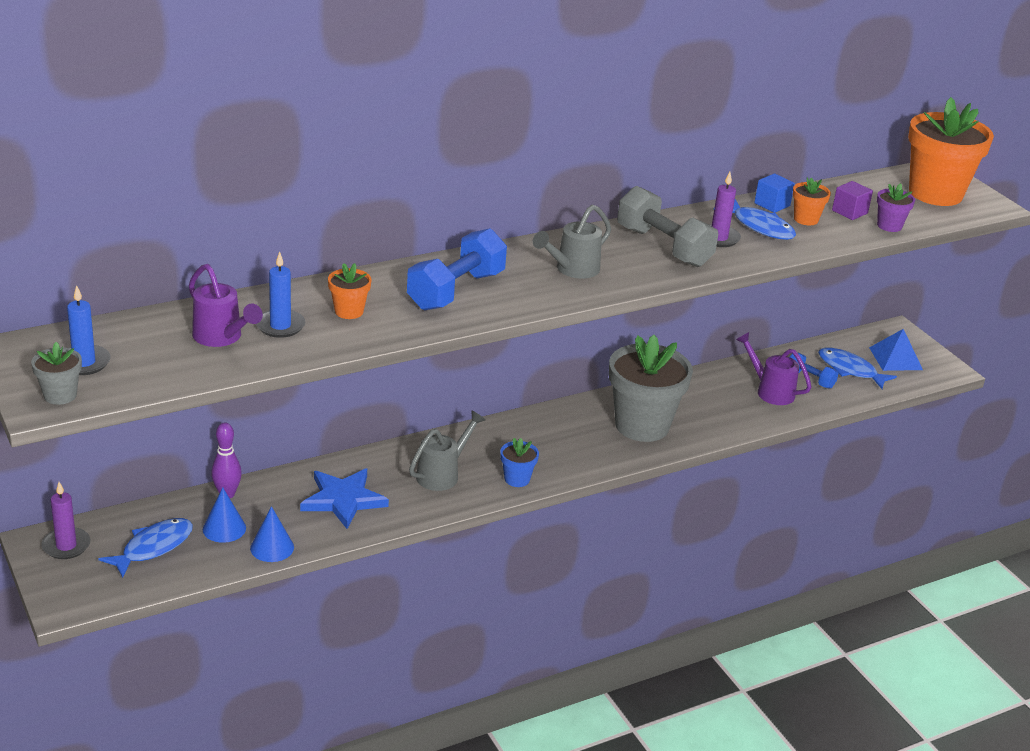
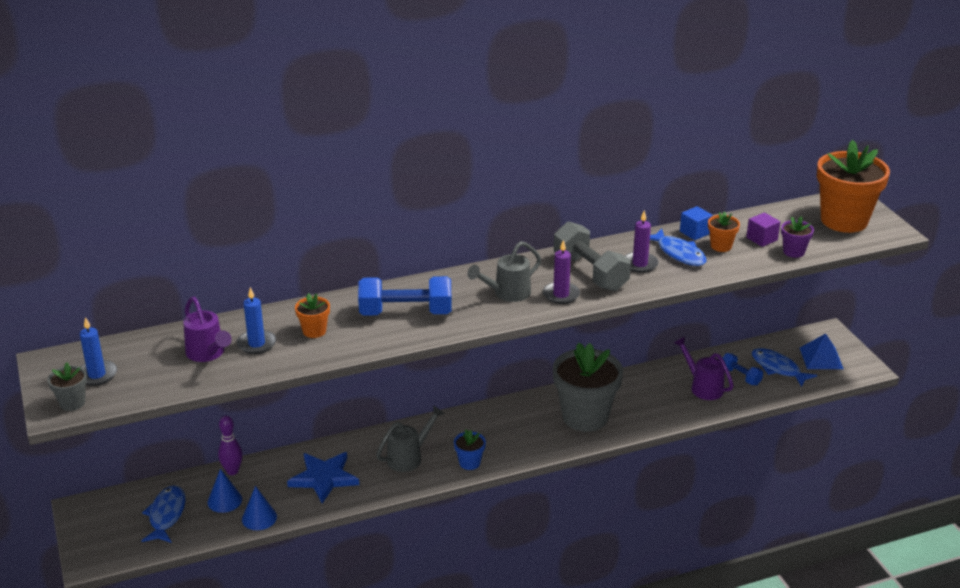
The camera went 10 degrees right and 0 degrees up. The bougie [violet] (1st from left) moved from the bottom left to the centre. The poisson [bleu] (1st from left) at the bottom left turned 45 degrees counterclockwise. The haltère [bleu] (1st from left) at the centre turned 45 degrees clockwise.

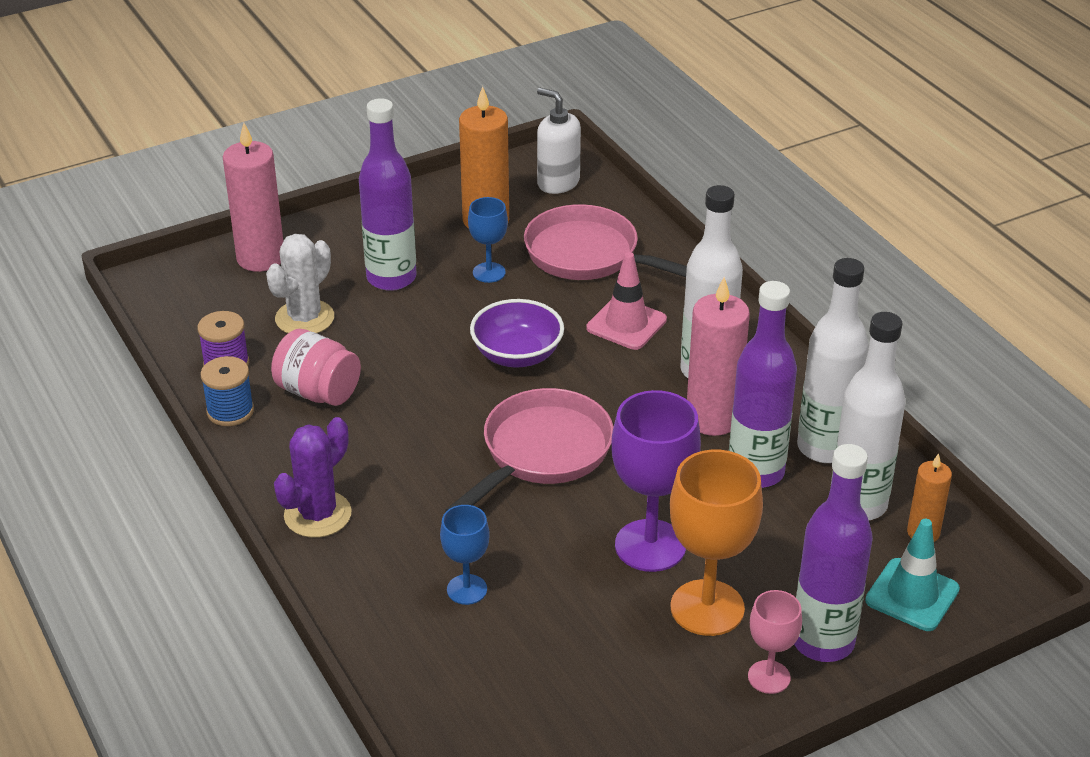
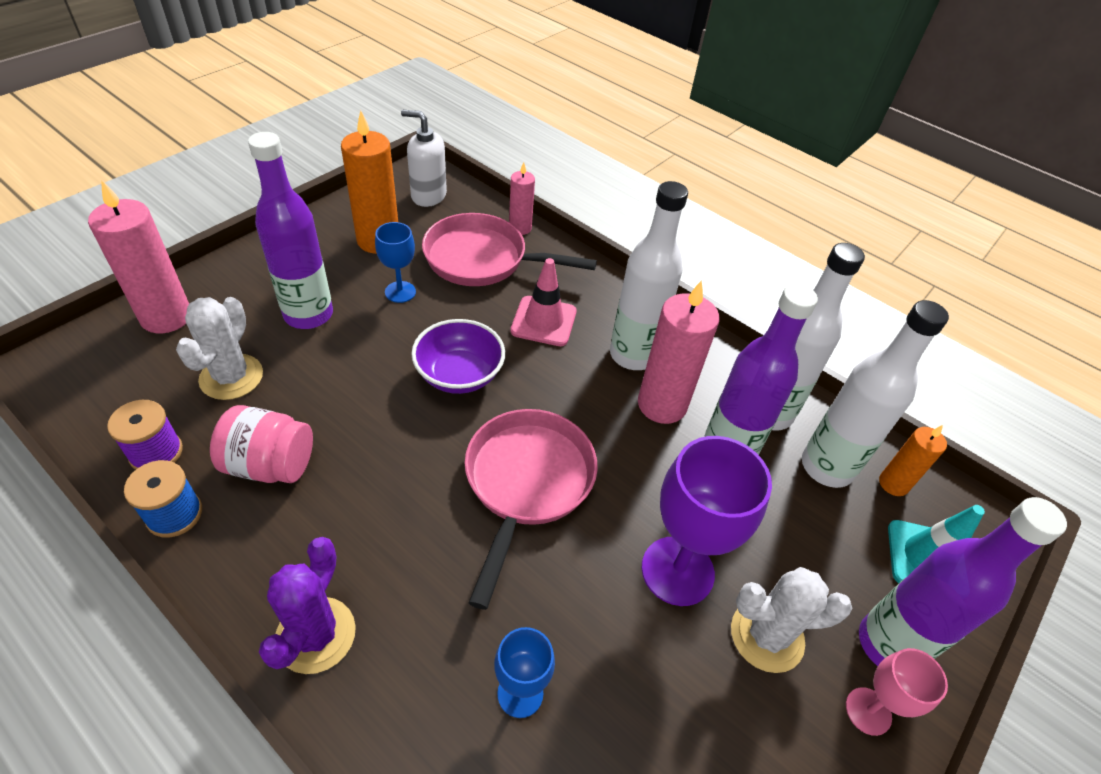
The camera went 25 degrees left and 10 degrees up. The verre à pied [orange] at the bottom centre was replaced by the cactus [blanc] (2nd from left) at the bottom right. The bougie [rose] (2nd from left) at the top centre appeared.

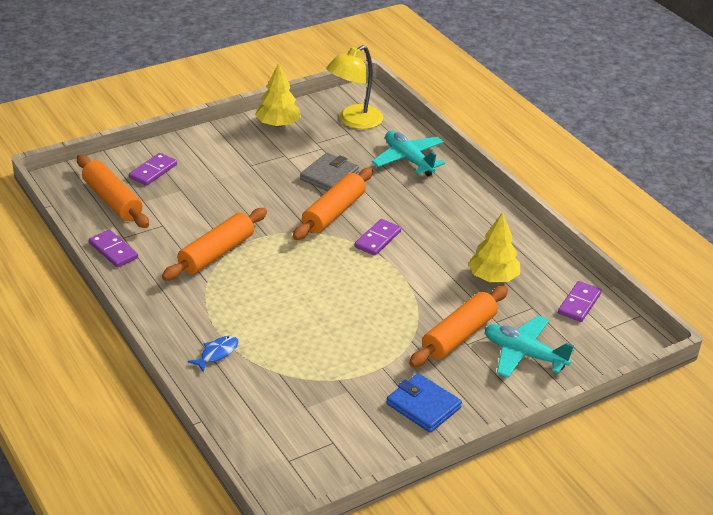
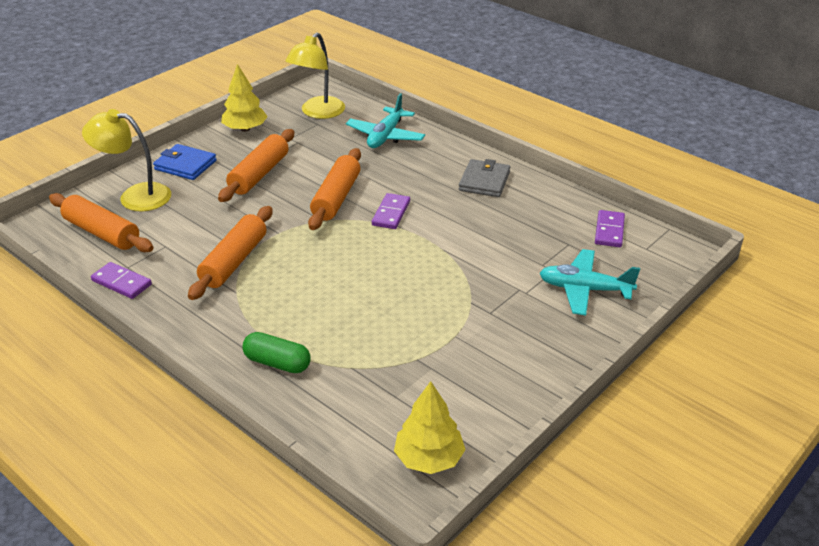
The camera went 15 degrees left and 0 degrees up. The domino [violet] (2nd from left) at the top left was replaced by the lampe [jaune] (1st from left) at the top left. The poisson [bleu] at the bottom left was replaced by the gélule [vert] at the centre. The portefeuille [gris] moved from the centre to the top centre. The avion [turquoise] (1st from left) at the top centre turned 105 degrees counterclockwise. The portefeuille [bleu] moved from the bottom centre to the top left. The rouleau à pâtisserie [orange] (4th from left in the first image) moved from the centre to the top left. The arbre [jaune] (2nd from left) moved from the middle right to the bottom centre.

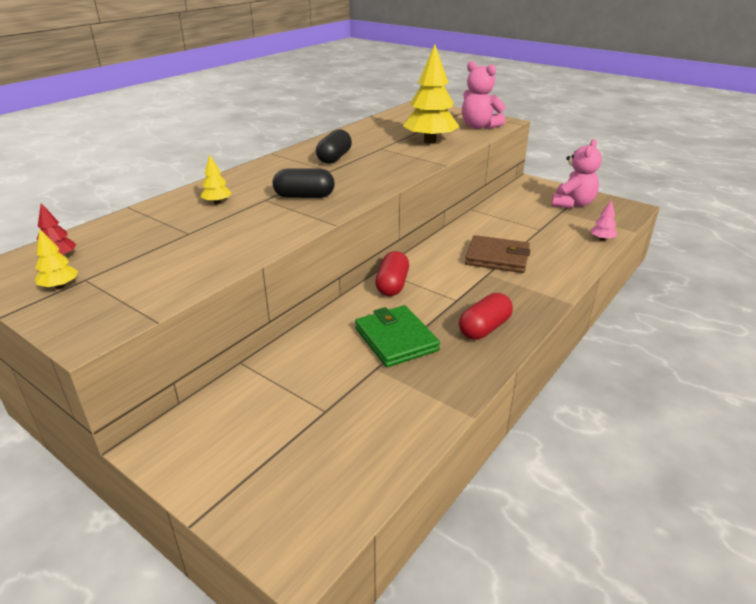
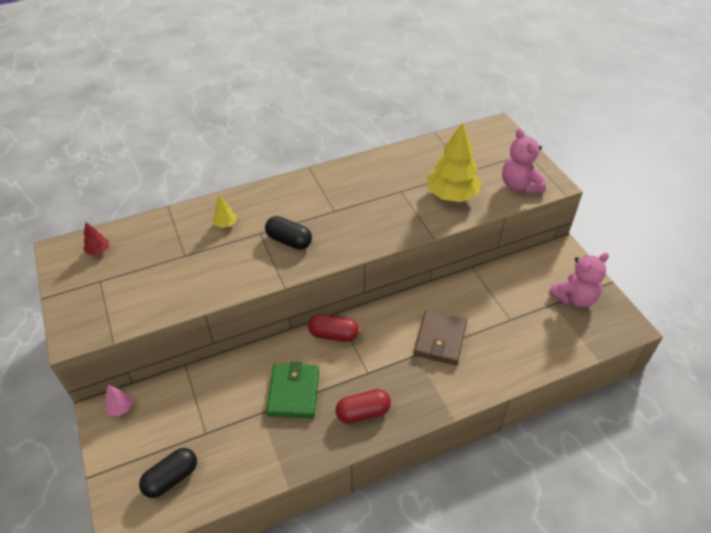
The camera went 30 degrees right and 15 degrees up. The arbre [jaune] (1st from left) at the middle left disappeared. The gélule [noir] (2nd from left in the first image) moved from the top centre to the bottom left. The gélule [rouge] (1st from left) at the centre turned 60 degrees clockwise. The portefeuille [marron] at the centre turned 60 degrees clockwise. The arbre [rose] moved from the middle right to the bottom left.

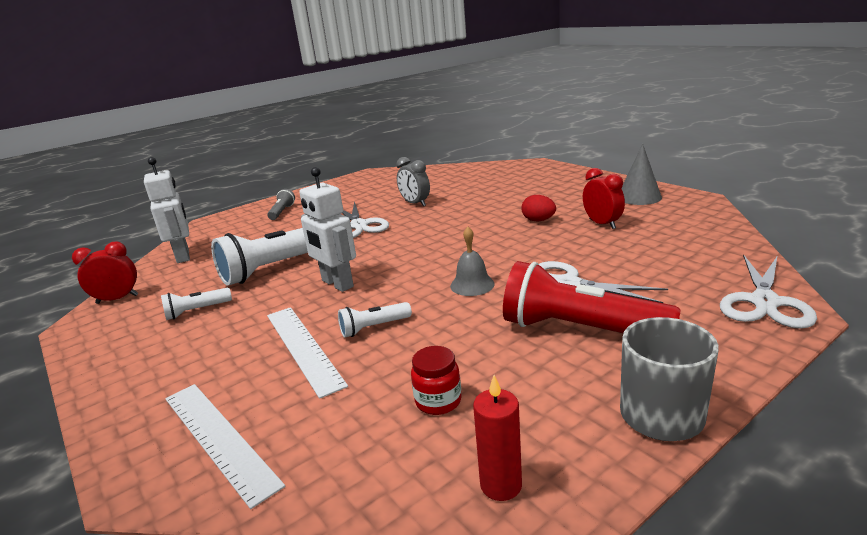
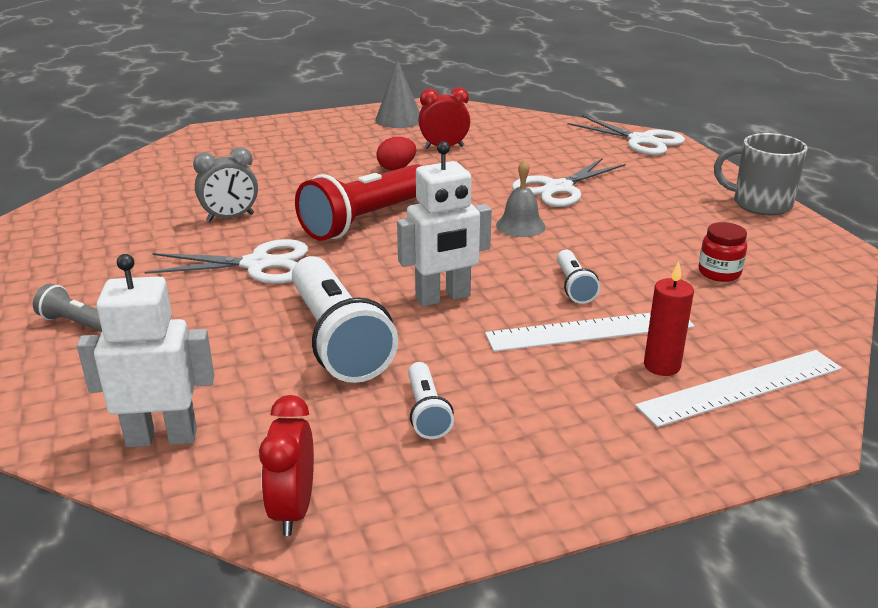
The camera went 75 degrees left and 5 degrees up. The bougie [rouge] moved from the bottom centre to the middle right. The lampe de poche [rouge] moved from the middle right to the top centre.

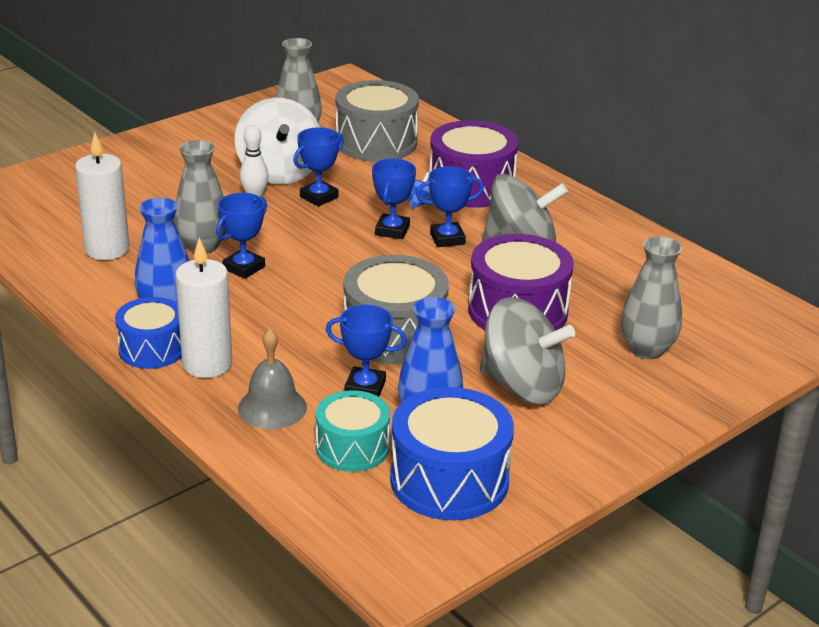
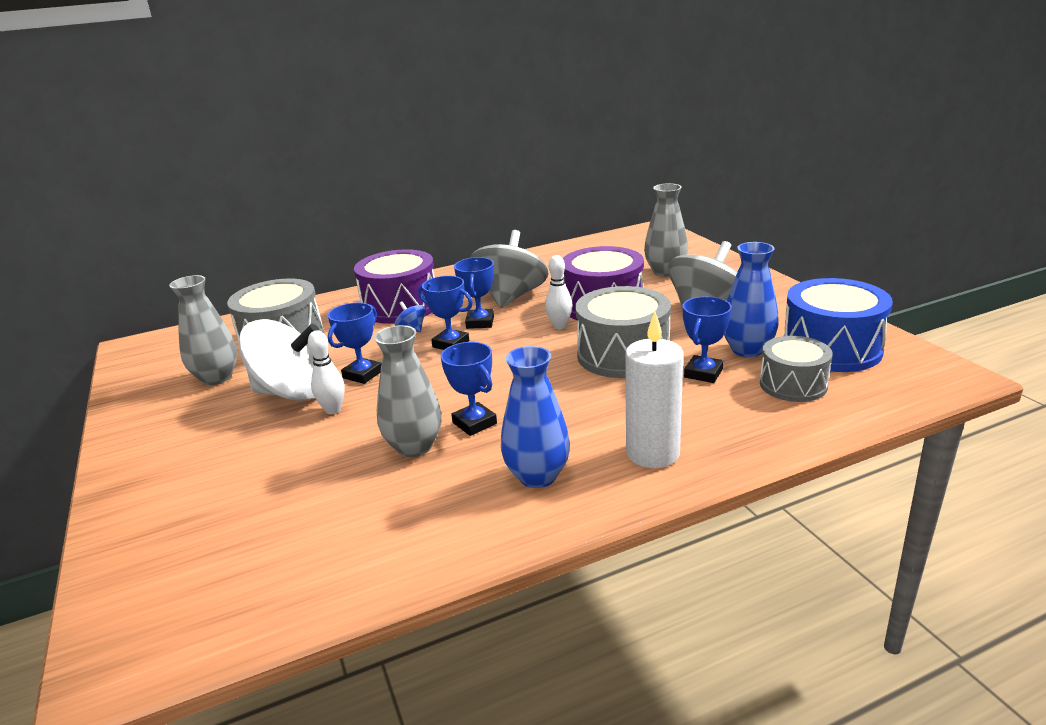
The camera went 70 degrees left and 5 degrees down. The bougie [blanc] (1st from left) at the top left disappeared. The tambour [bleu] (1st from left) at the middle left disappeared. The cloche [gris] at the middle left disappeared. The trophée [bleu] (2nd from left in the first image) at the top centre turned 60 degrees clockwise. The tambour [turquoise] at the bottom centre became the tambour [gris] (3rd from left) at the middle right. The quille [blanc] (2nd from left) at the centre appeared.

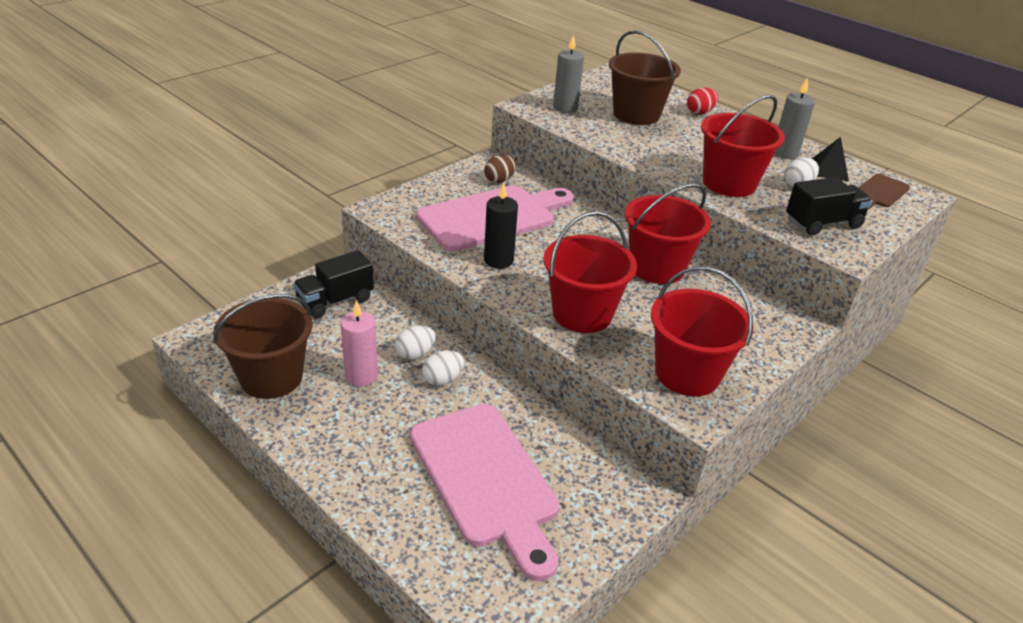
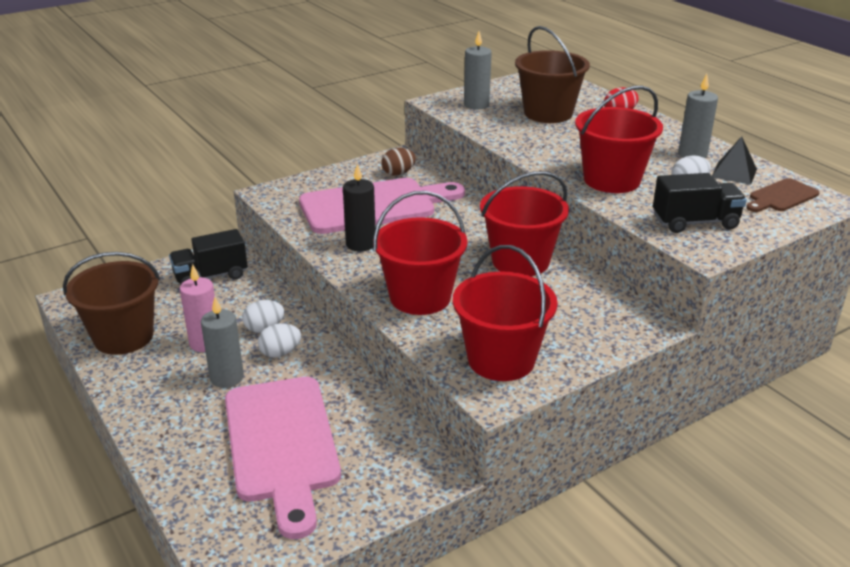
The camera went 15 degrees right and 5 degrees down. The bougie [gris] (1st from left) at the middle left appeared.

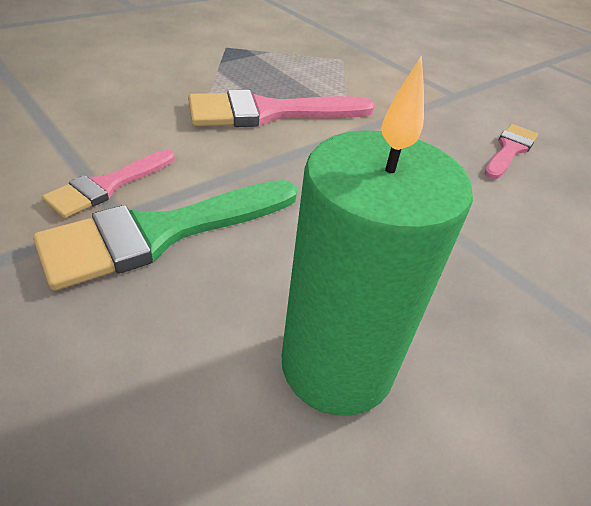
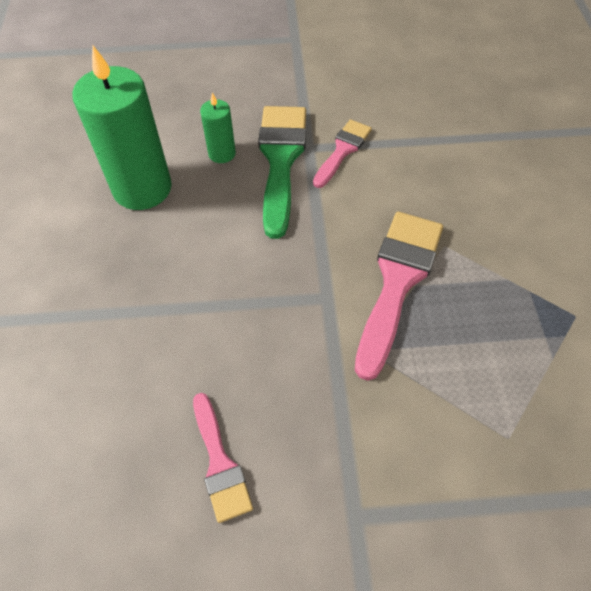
The camera went 130 degrees right and 15 degrees up. The pinceau [rose] (1st from left in the first image) at the middle left turned 45 degrees clockwise. The bougie [vert] (2nd from left) at the top centre appeared.

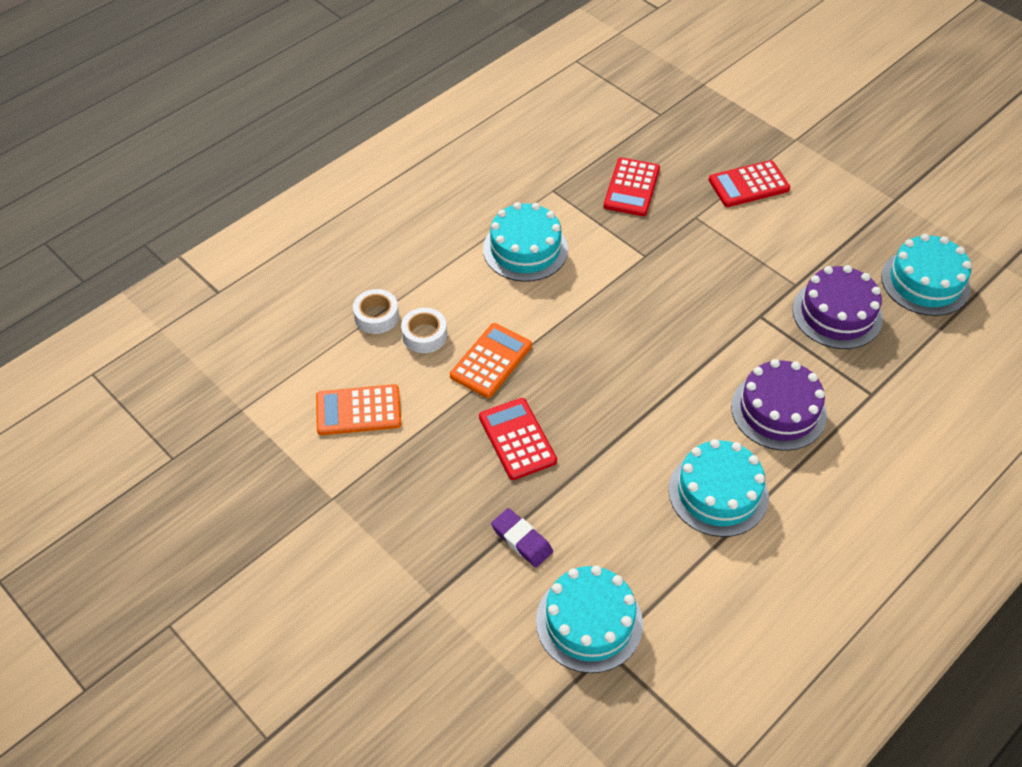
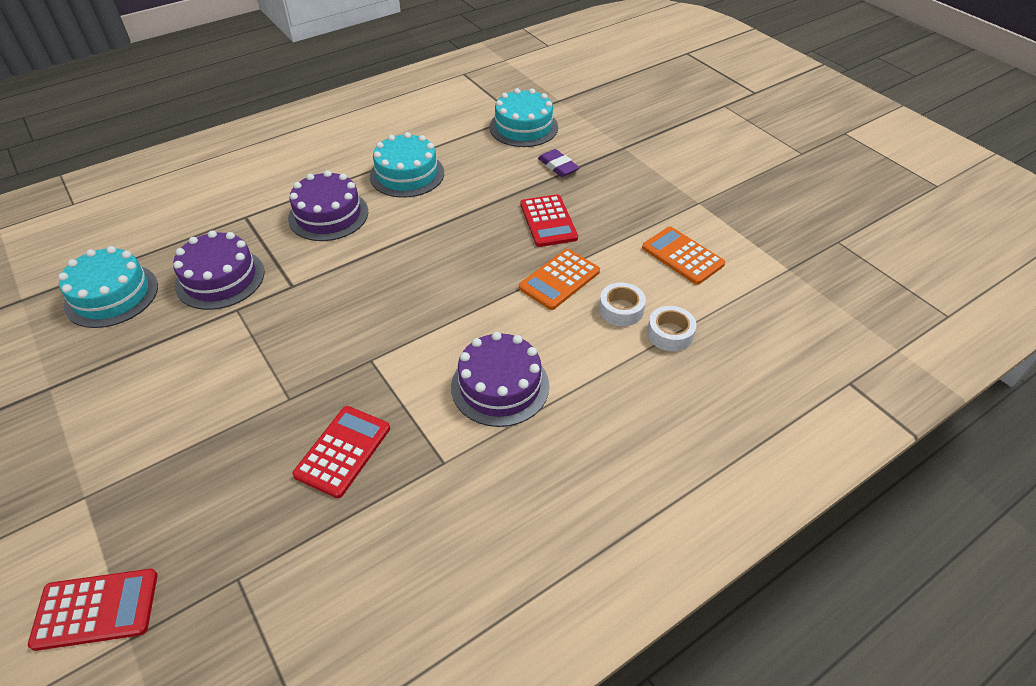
The camera went 170 degrees left and 5 degrees down. The calculatrice [orange] (1st from left in the first image) at the centre turned 135 degrees counterclockwise. The gâteau [turquoise] (1st from left) at the top centre became the gâteau [violet] (3rd from left) at the centre. The calculatrice [rouge] (3rd from left in the first image) moved from the top right to the bottom left.

